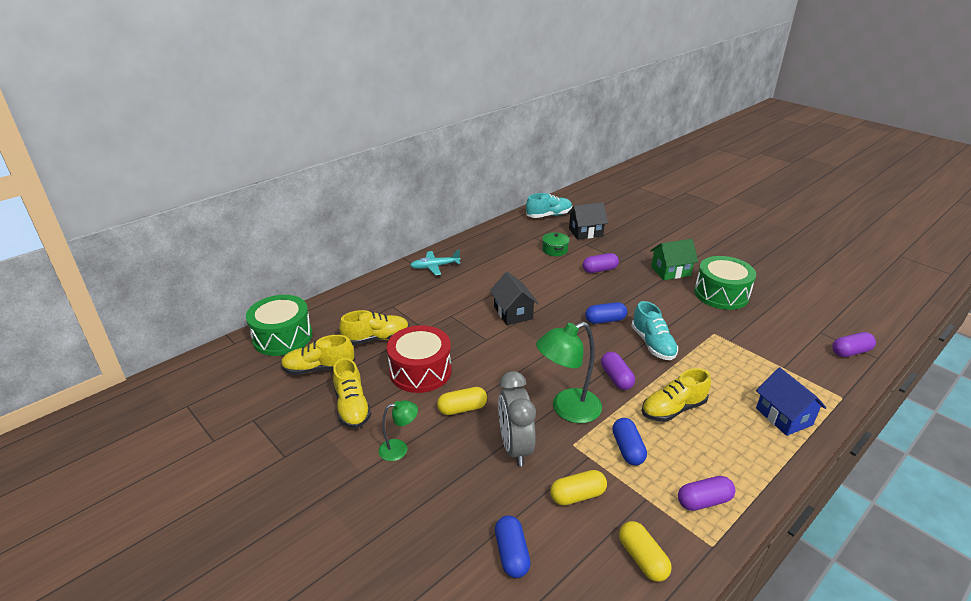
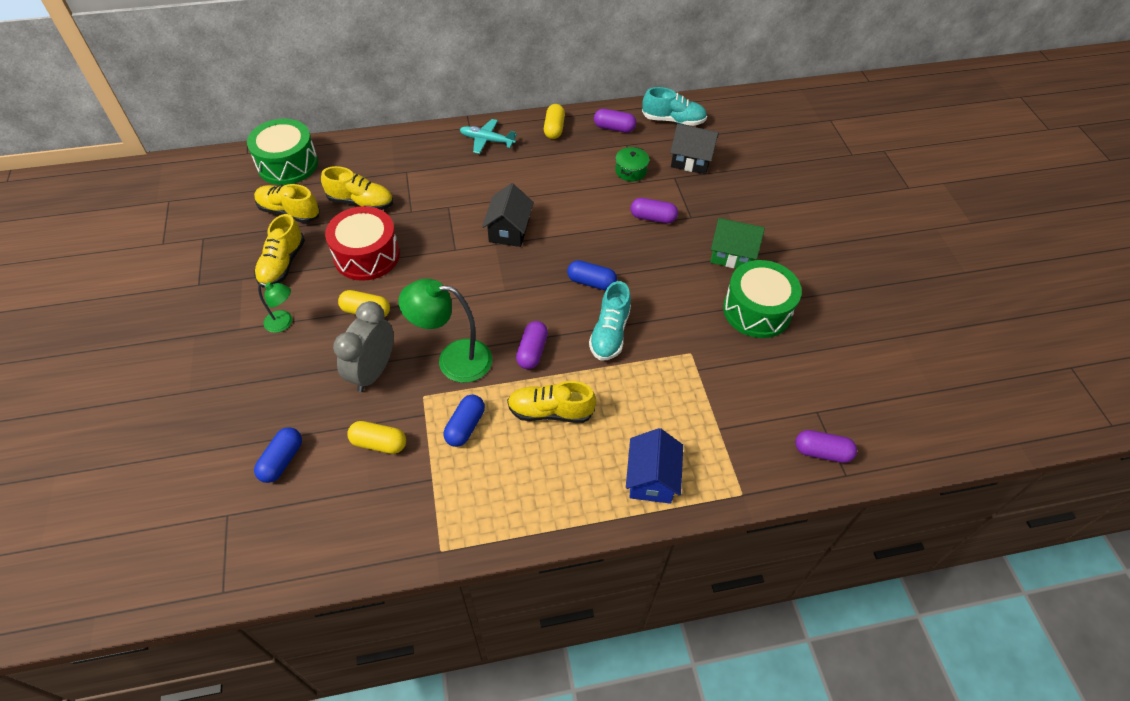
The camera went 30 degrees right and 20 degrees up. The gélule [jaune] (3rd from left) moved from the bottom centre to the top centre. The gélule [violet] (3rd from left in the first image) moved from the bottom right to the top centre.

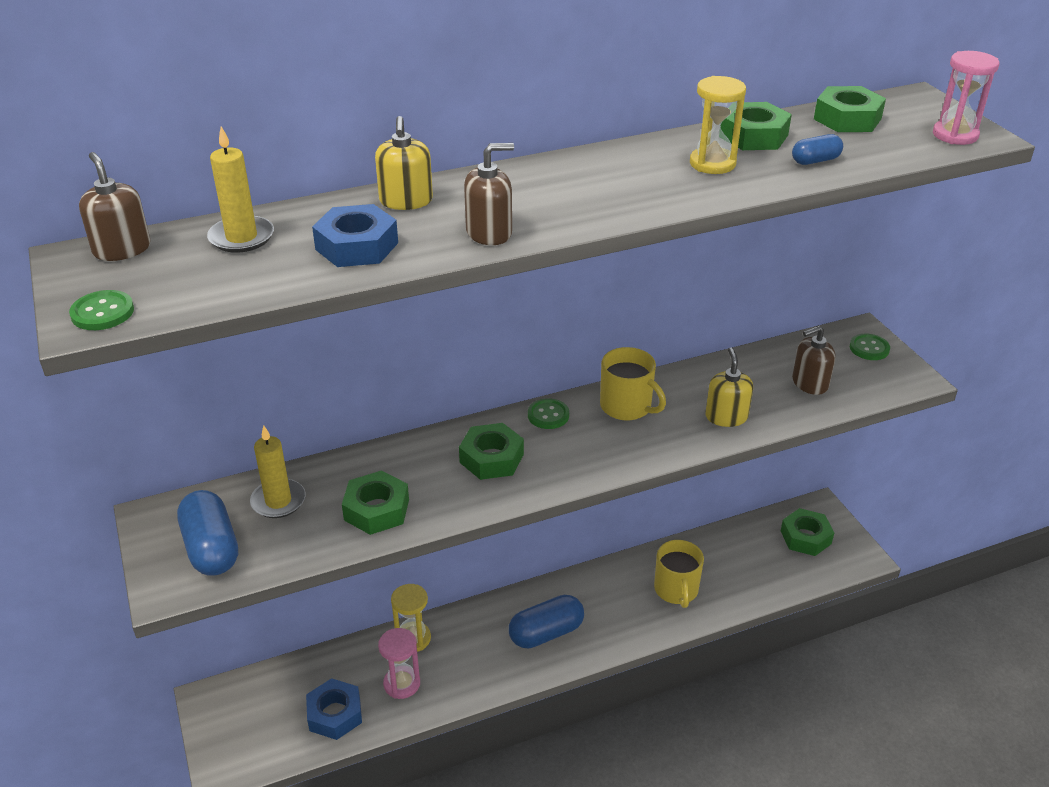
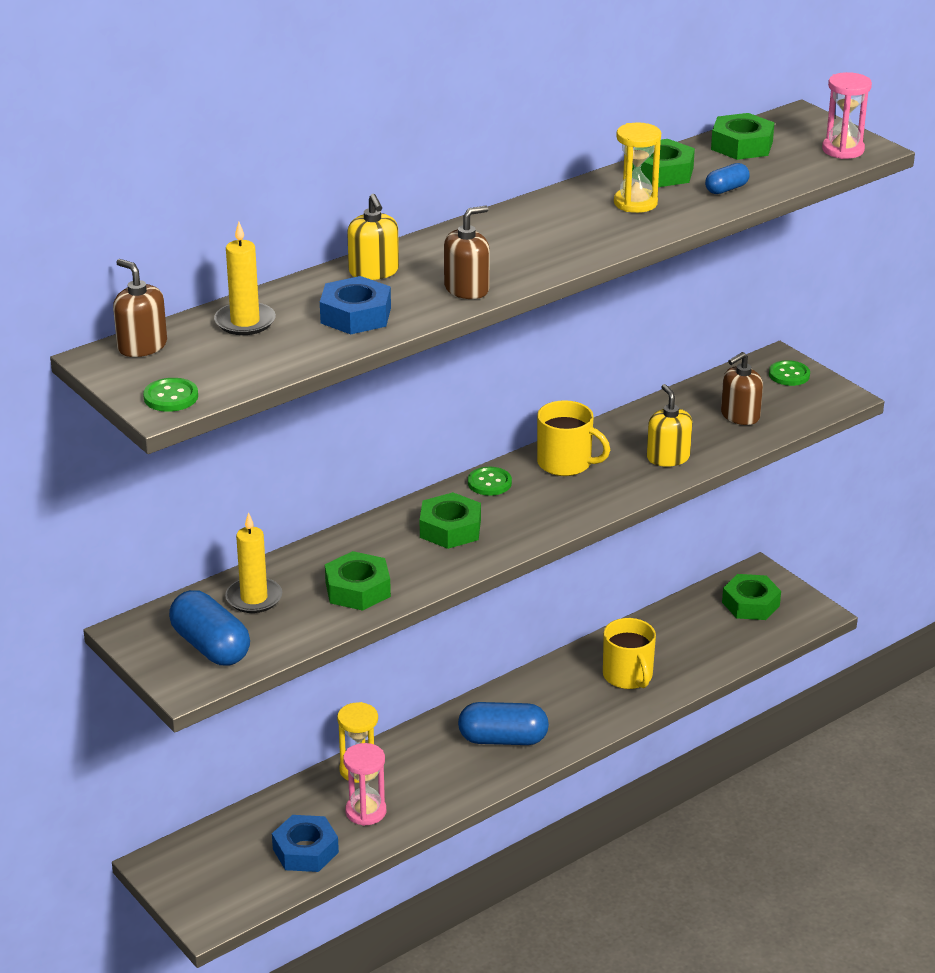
The camera went 15 degrees left and 5 degrees down. The gélule [bleu] (2nd from left) at the bottom centre turned 45 degrees clockwise.

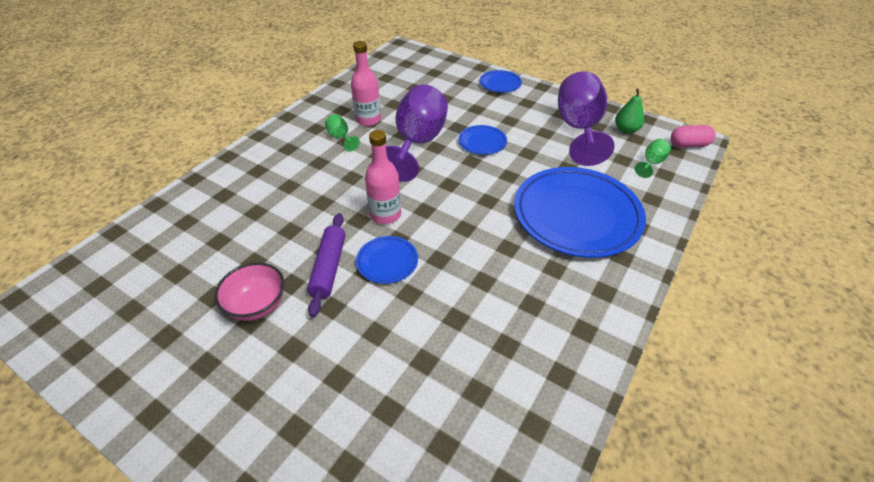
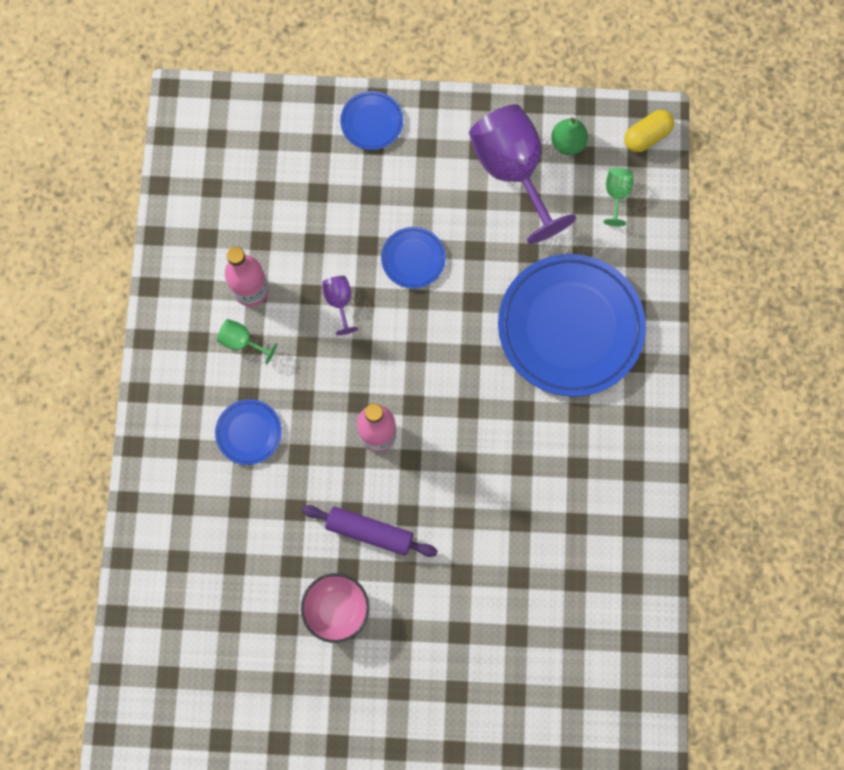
The camera went 30 degrees left and 30 degrees up. The rouleau à pâtisserie [violet] at the centre turned 45 degrees counterclockwise. The assiette [bleu] (1st from left) moved from the centre to the middle left. The verre à pied [violet] (1st from left) at the top centre changed to 0.42 times the size. The gélule [rose] at the top right became the gélule [jaune] at the top right.

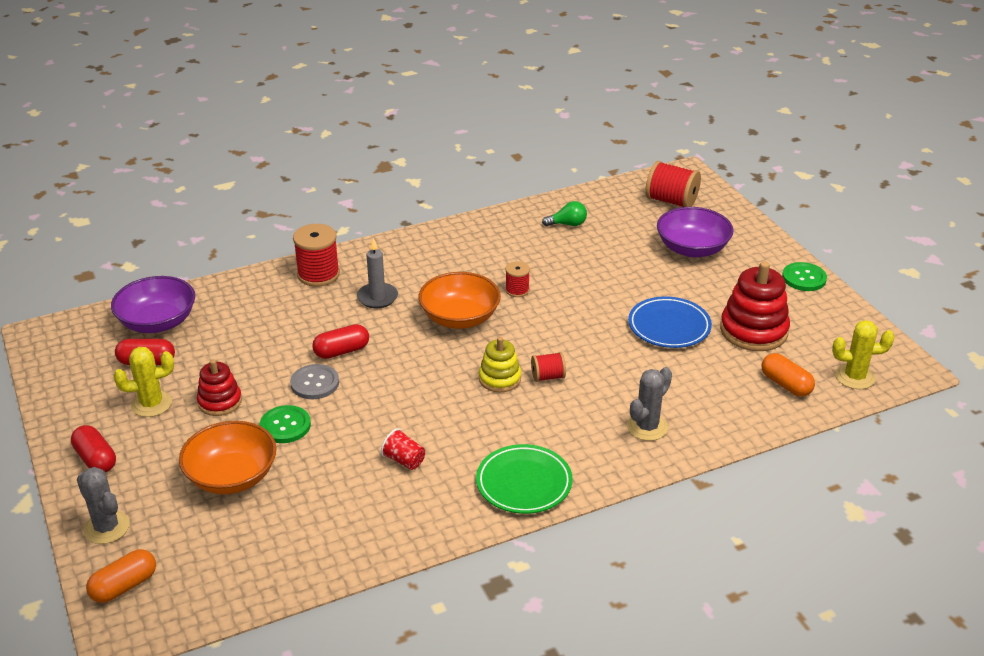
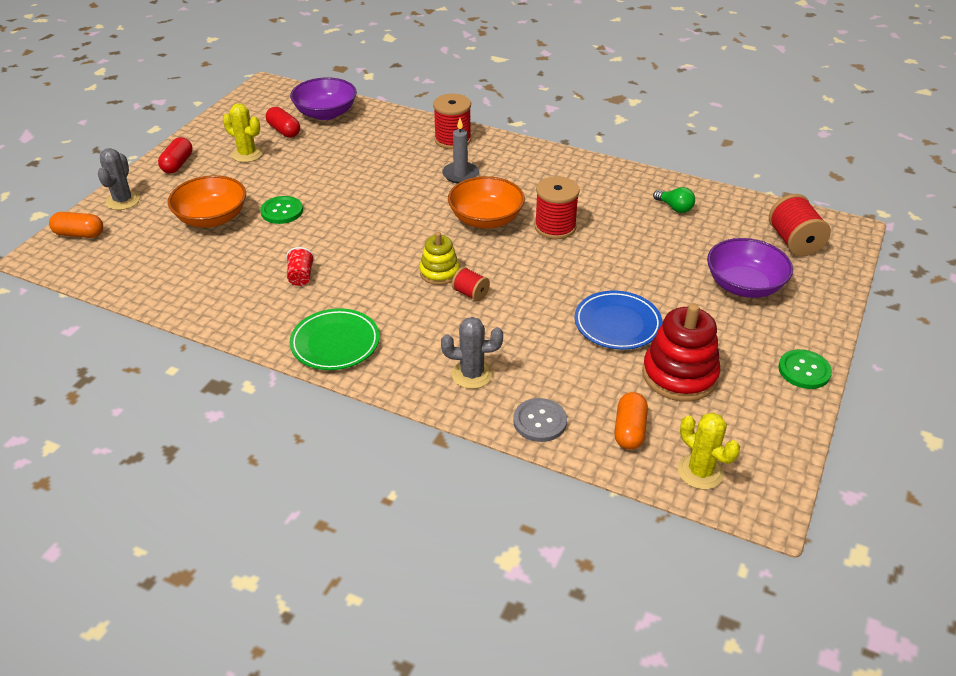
The camera went 50 degrees right and 5 degrees up. The jouet à empiler [rouge] (1st from left) at the middle left disappeared. The bouton [gris] moved from the middle left to the centre. The gélule [rouge] (3rd from left) at the centre disappeared. The bobine [rouge] (2nd from left in the first image) at the centre changed to 1.78 times the size.

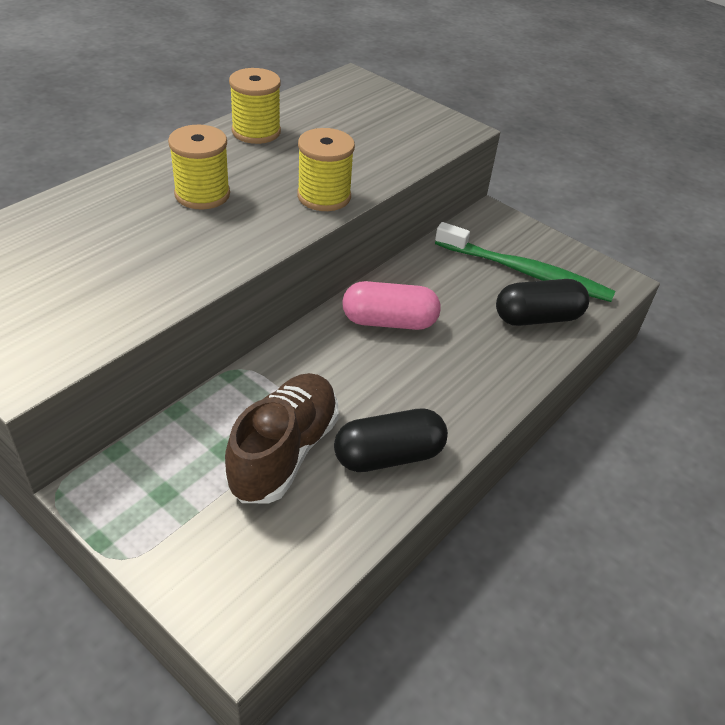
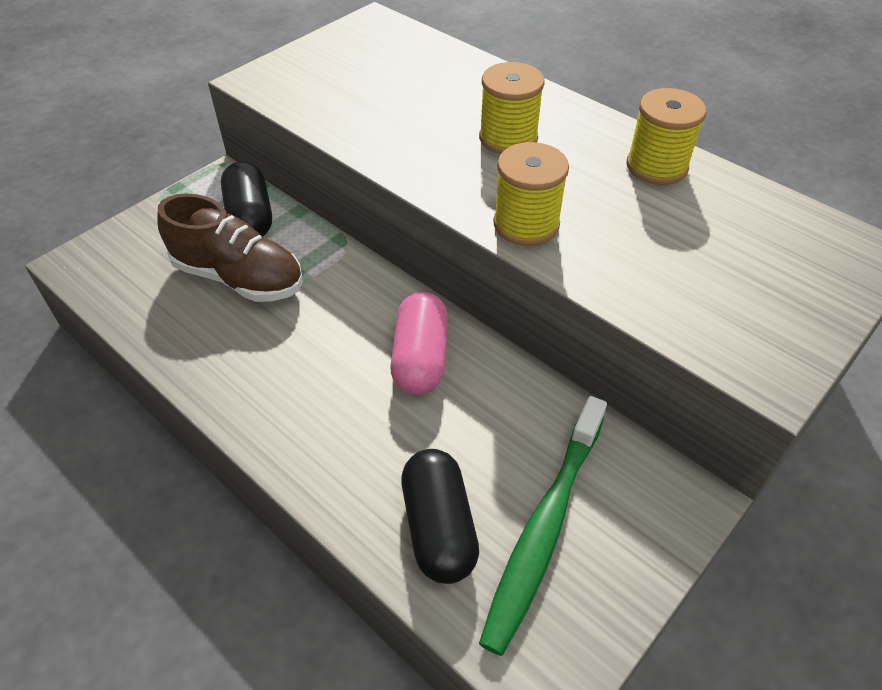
The camera went 95 degrees right and 5 degrees up. The gélule [noir] (1st from left) moved from the centre to the top left.

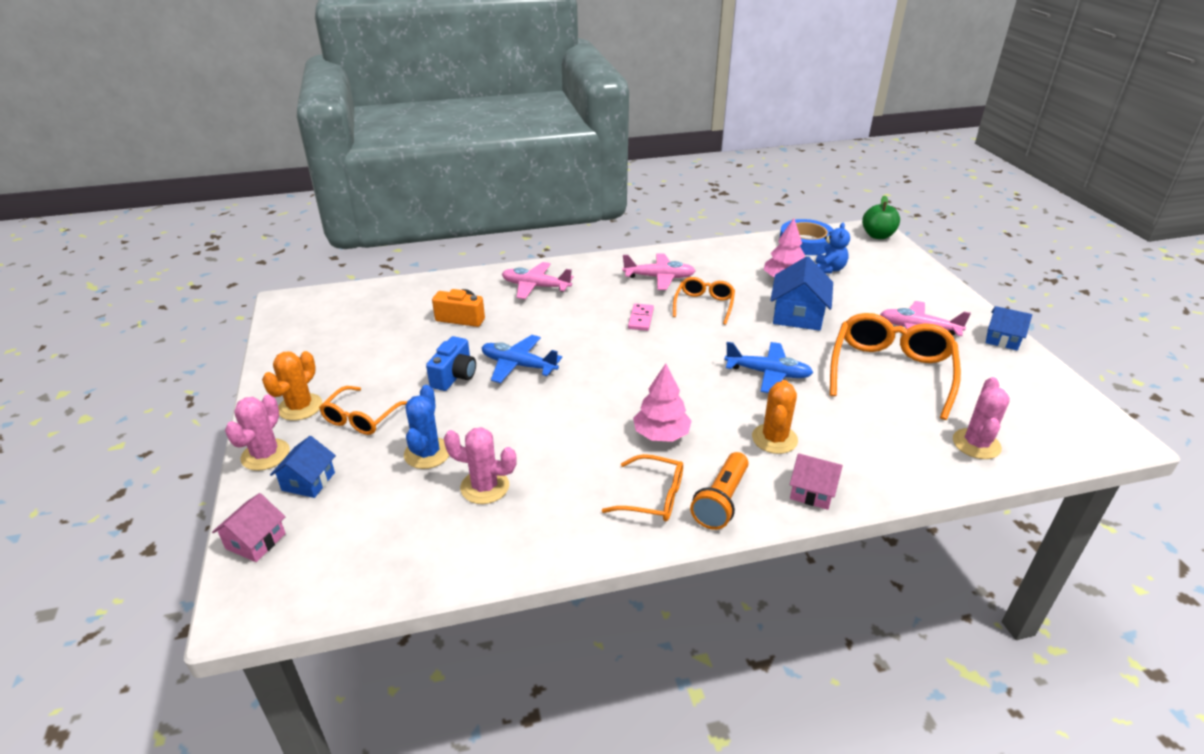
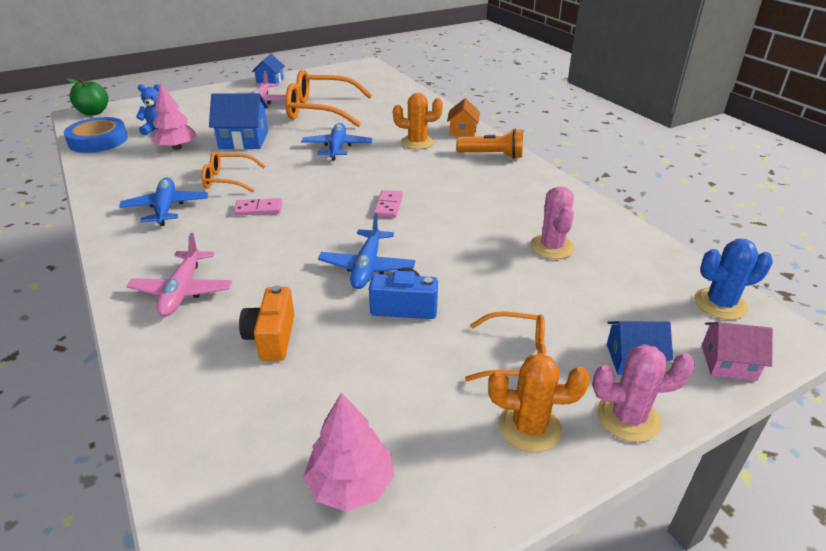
The camera went 105 degrees left and 0 degrees up. The cactus [bleu] moved from the centre to the middle right. The lunettes [orange] (2nd from left) at the centre disappeared. The avion [rose] (2nd from left) at the centre became the avion [bleu] (1st from left) at the middle left. The arbre [rose] (1st from left in the first image) moved from the centre to the bottom centre. The maison [rose] (2nd from left) at the middle right became the maison [orange] at the top centre. The cactus [rose] (3rd from left) at the middle right disappeared. The domino [rose] (2nd from left) at the centre appeared.

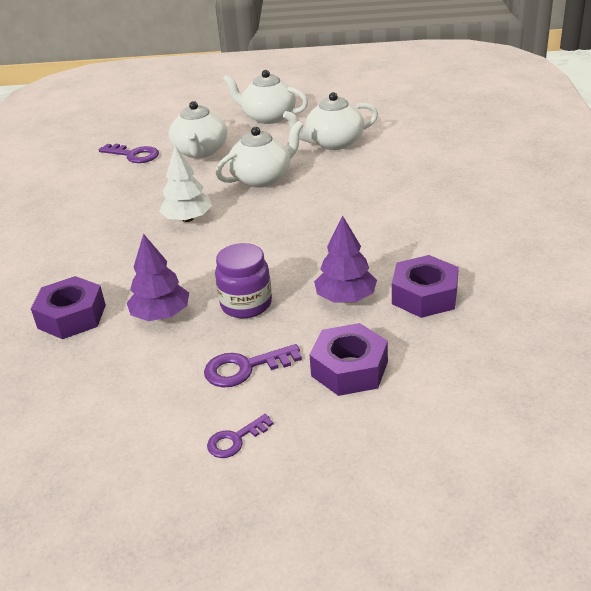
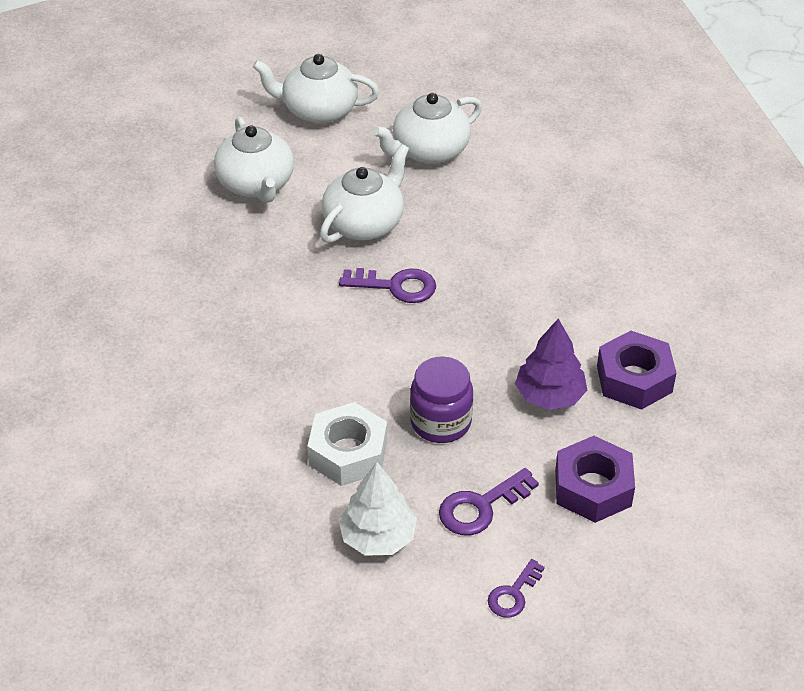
The camera went 20 degrees left and 10 degrees up. The écrou [violet] (1st from left) at the middle left disappeared. The clé [violet] (1st from left) moved from the top left to the centre. The arbre [violet] (1st from left) at the middle left was replaced by the écrou [blanc] at the centre. The arbre [blanc] moved from the top left to the bottom centre.

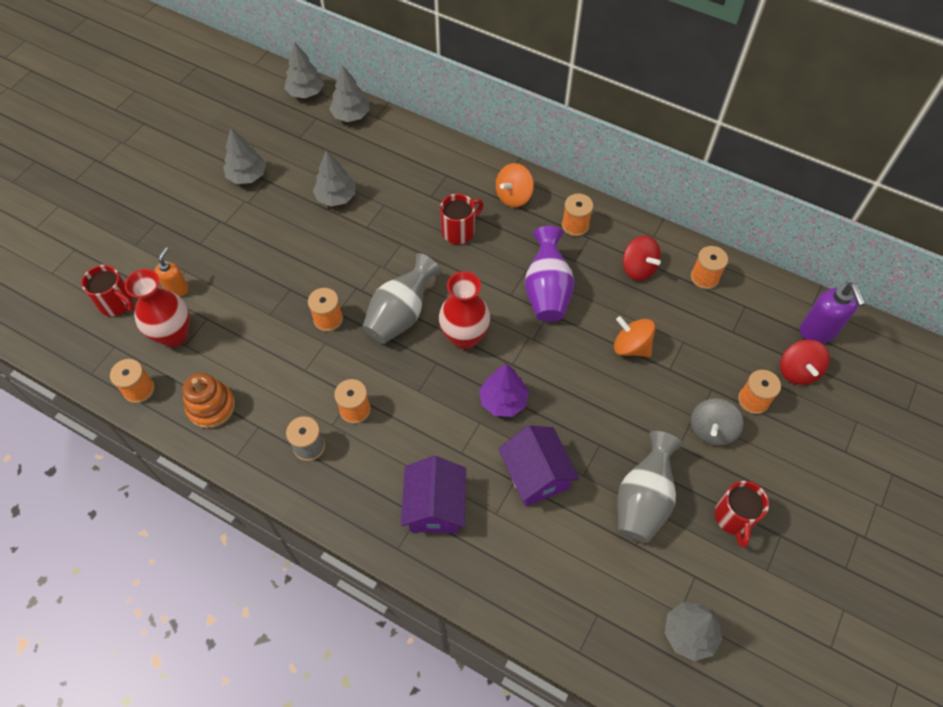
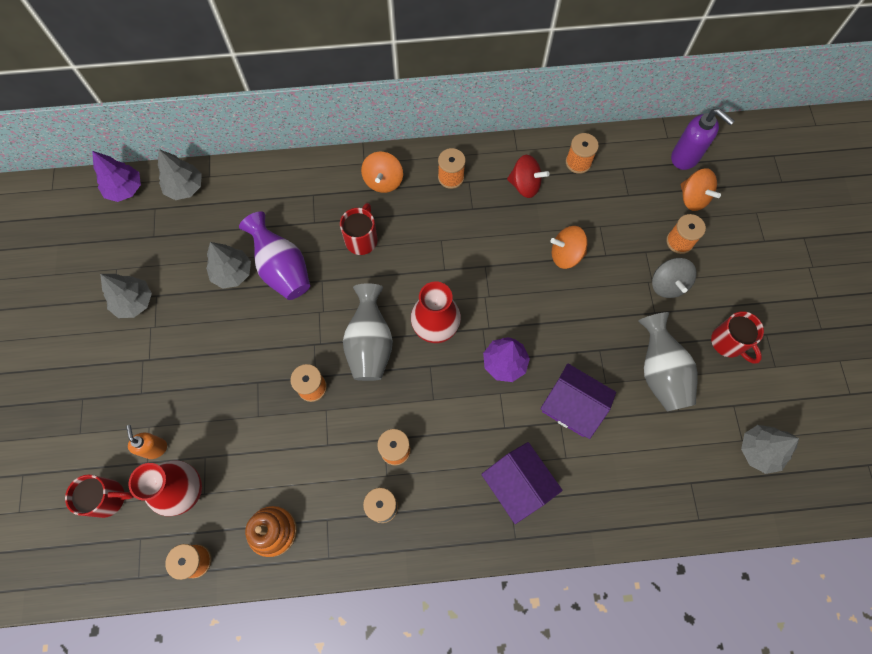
The camera went 35 degrees left and 10 degrees up. The arbre [gris] (2nd from left) at the top left became the arbre [violet] (1st from left) at the top left. The vase [violet] moved from the centre to the middle left. The toupie [rouge] (2nd from left) at the middle right became the toupie [orange] (3rd from left) at the top right.

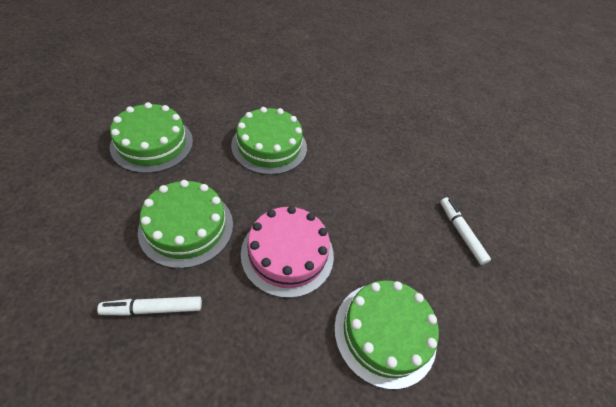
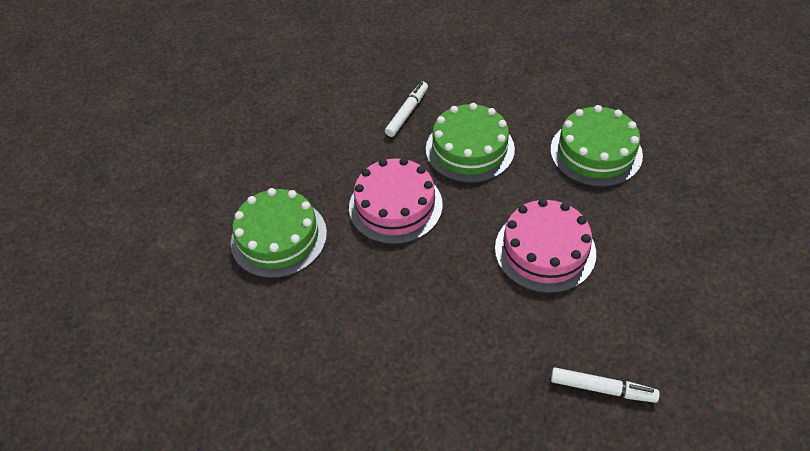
The camera went 135 degrees right and 0 degrees up. The gâteau [vert] (3rd from left) at the centre became the gâteau [rose] (2nd from left) at the middle right. The feutre [blanc] (2nd from left) moved from the middle right to the bottom right.

